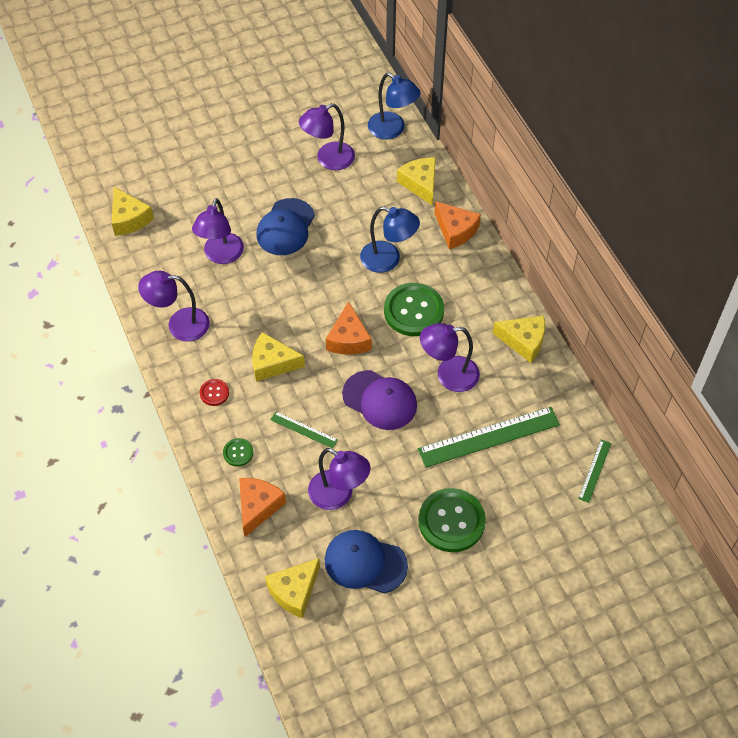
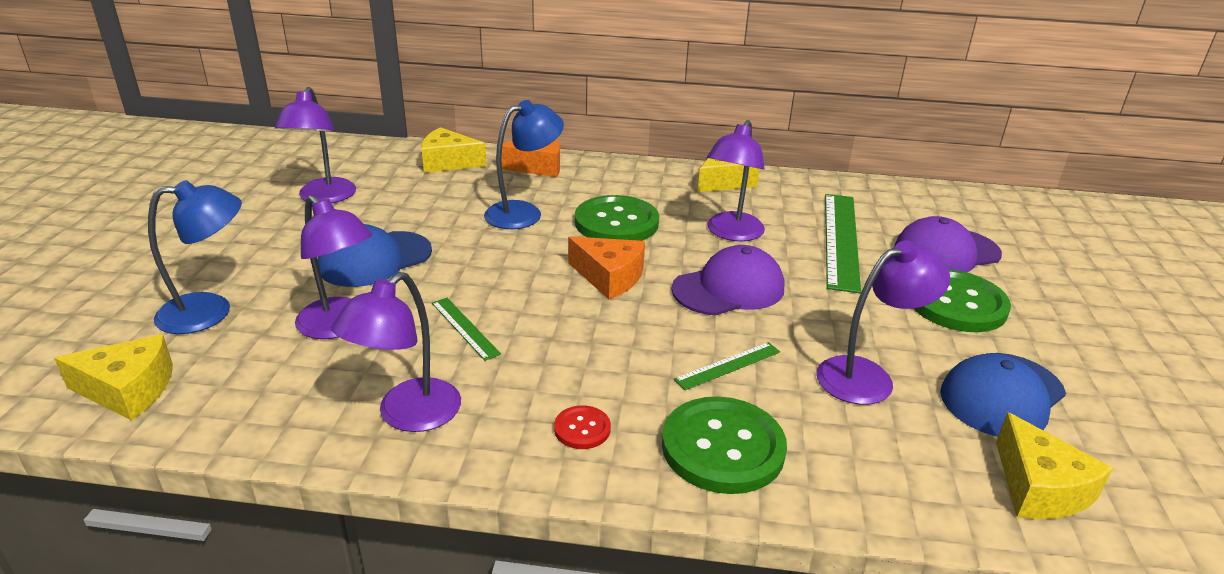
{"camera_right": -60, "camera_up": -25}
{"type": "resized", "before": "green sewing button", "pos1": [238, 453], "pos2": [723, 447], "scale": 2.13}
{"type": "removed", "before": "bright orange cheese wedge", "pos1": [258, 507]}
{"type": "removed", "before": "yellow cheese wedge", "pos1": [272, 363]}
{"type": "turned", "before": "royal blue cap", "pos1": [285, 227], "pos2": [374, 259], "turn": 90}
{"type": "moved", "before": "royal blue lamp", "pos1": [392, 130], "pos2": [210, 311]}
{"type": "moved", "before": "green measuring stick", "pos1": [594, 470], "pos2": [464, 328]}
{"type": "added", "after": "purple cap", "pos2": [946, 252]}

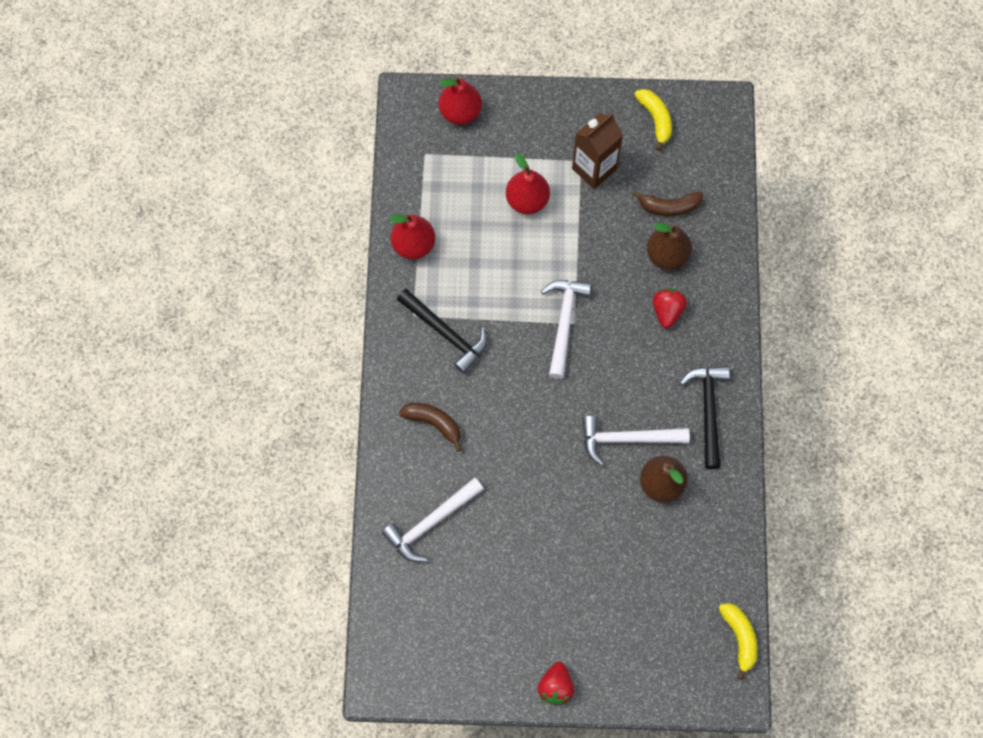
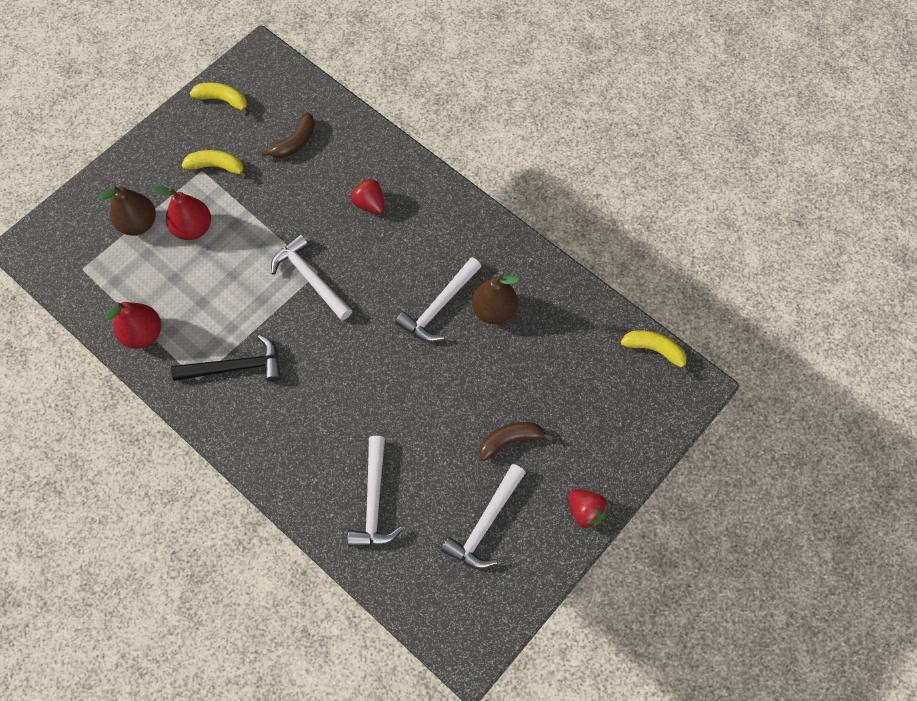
{"camera_right": -50, "camera_up": -5}
{"type": "moved", "before": "russet toy banana", "pos1": [434, 423], "pos2": [510, 440]}
{"type": "removed", "before": "crimson pear fruit", "pos1": [460, 112]}
{"type": "replaced", "before": "russet milk carton", "after": "yellow toy banana", "pos1": [594, 169], "pos2": [217, 166]}
{"type": "moved", "before": "russet pear fruit", "pos1": [667, 255], "pos2": [138, 224]}
{"type": "removed", "before": "jet-black claw hammer", "pos1": [708, 410]}
{"type": "added", "after": "white claw hammer", "pos2": [485, 524]}

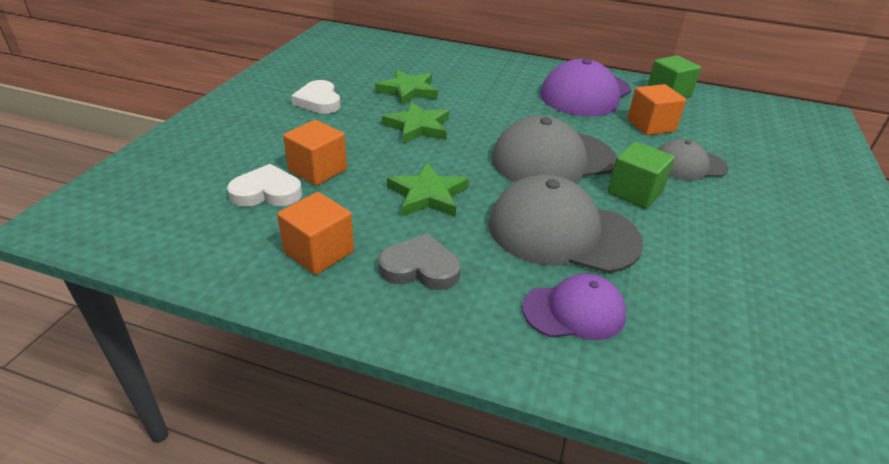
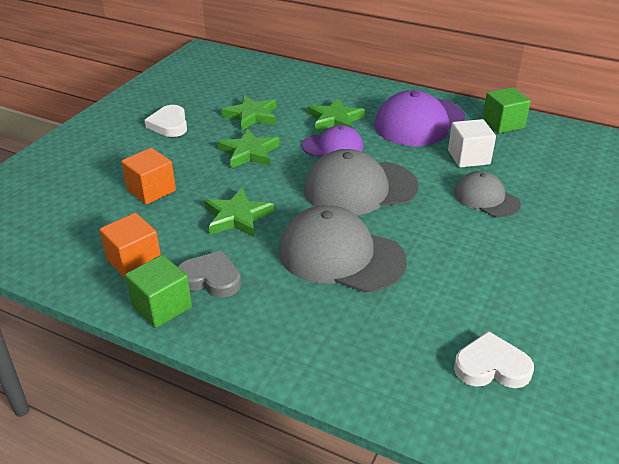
{"camera_right": 10, "camera_up": 0}
{"type": "moved", "before": "white heart", "pos1": [267, 192], "pos2": [491, 366]}
{"type": "moved", "before": "purple cap", "pos1": [574, 311], "pos2": [333, 146]}
{"type": "moved", "before": "green solid cube", "pos1": [635, 192], "pos2": [162, 306]}
{"type": "recoloured", "before": "bright orange solid cube", "after": "white solid cube", "pos1": [650, 125], "pos2": [468, 157]}
{"type": "turned", "before": "ash-grey cap", "pos1": [688, 165], "pos2": [486, 198], "turn": 45}
{"type": "added", "after": "green five-pointed star", "pos2": [335, 120]}

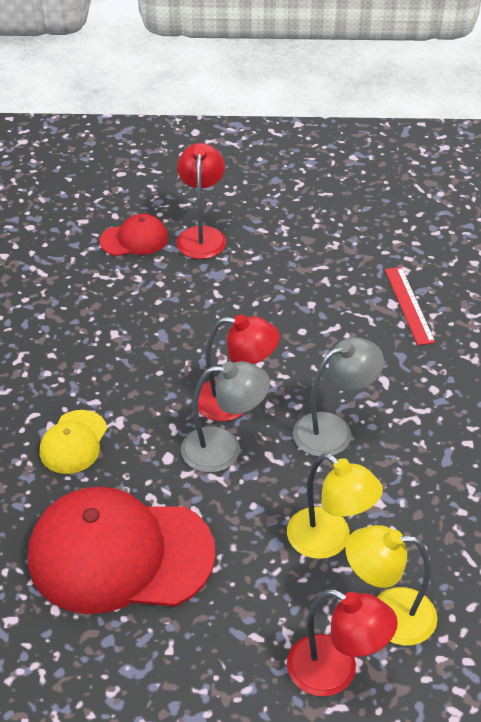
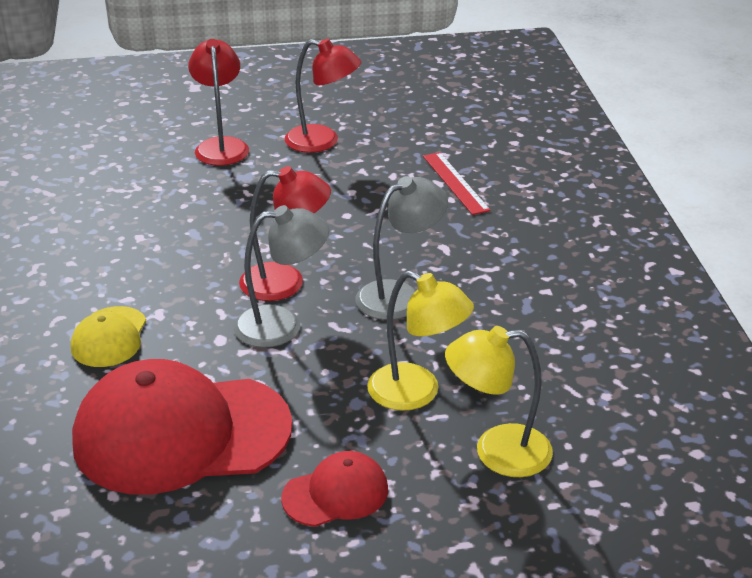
{"camera_right": -10, "camera_up": -10}
{"type": "moved", "before": "crimson cap", "pos1": [134, 239], "pos2": [336, 493]}
{"type": "moved", "before": "crimson lamp", "pos1": [335, 672], "pos2": [322, 141]}

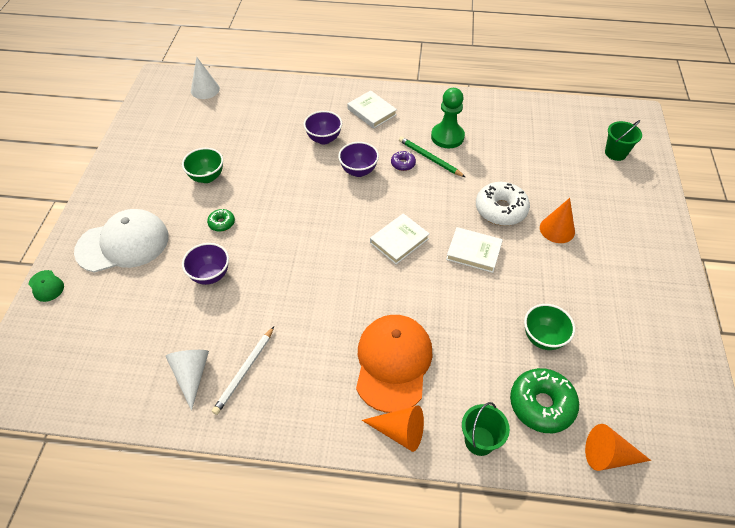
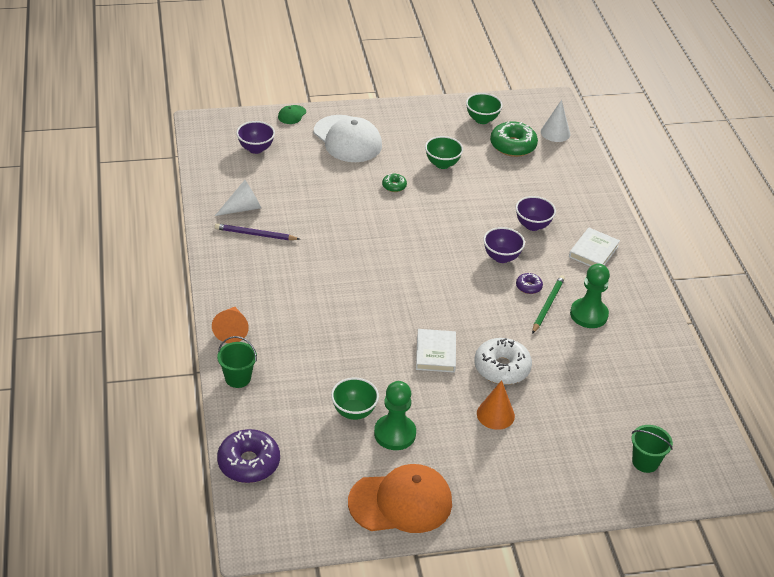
{"camera_right": 70, "camera_up": -10}
{"type": "moved", "before": "purple bowl", "pos1": [210, 275], "pos2": [256, 149]}
{"type": "recoloured", "before": "white wooden pencil", "after": "purple wooden pencil", "pos1": [245, 371], "pos2": [255, 234]}
{"type": "moved", "before": "bright orange cap", "pos1": [393, 363], "pos2": [401, 502]}
{"type": "removed", "before": "white hardback", "pos1": [399, 241]}
{"type": "moved", "before": "green donut", "pos1": [541, 404], "pos2": [513, 145]}
{"type": "replaced", "before": "bright orange cone", "after": "purple donut", "pos1": [608, 456], "pos2": [249, 463]}
{"type": "added", "after": "green game pawn", "pos2": [395, 433]}
{"type": "added", "after": "green bowl", "pos2": [482, 119]}

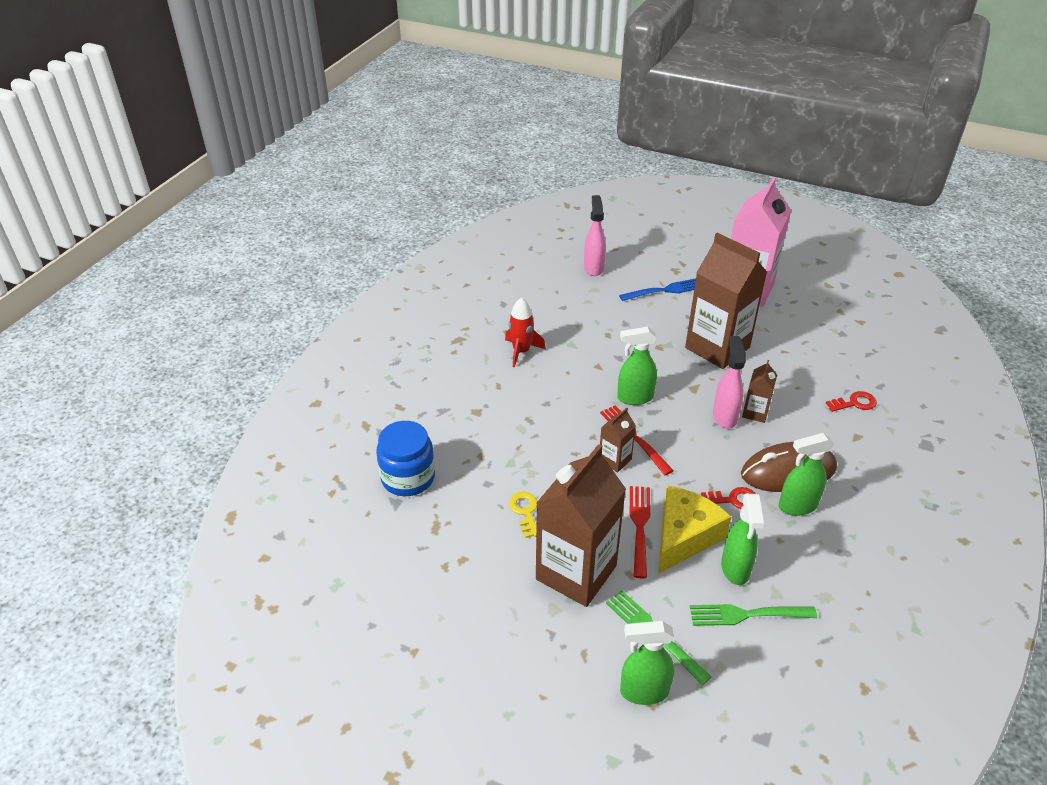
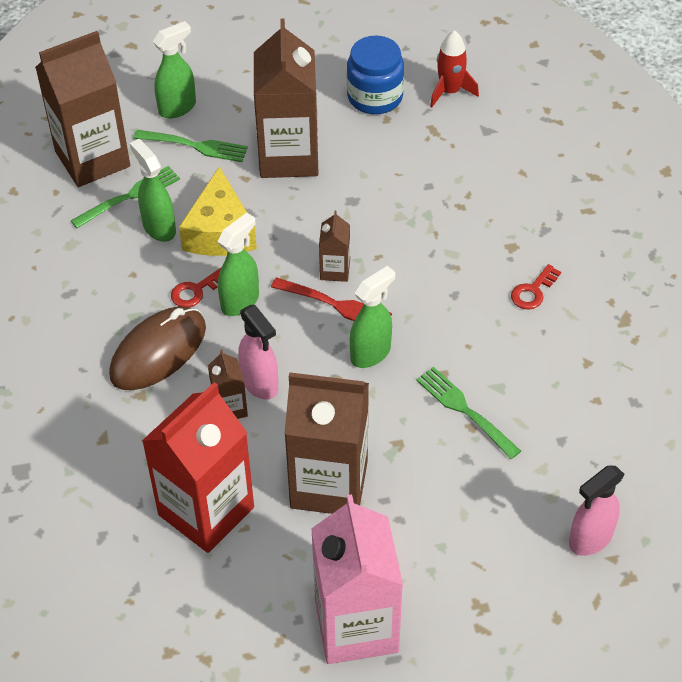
{"camera_right": 145, "camera_up": 10}
{"type": "moved", "before": "royal blue preserve jar", "pos1": [408, 478], "pos2": [375, 97]}
{"type": "moved", "before": "crimson spaceship", "pos1": [521, 351], "pos2": [450, 91]}
{"type": "removed", "before": "yellow key", "pos1": [525, 512]}
{"type": "turned", "before": "rose-pink spray bottle", "pos1": [593, 268], "pos2": [590, 539], "turn": 90}
{"type": "removed", "before": "royal blue table fork", "pos1": [664, 290]}
{"type": "removed", "before": "crimson table fork", "pos1": [640, 527]}
{"type": "moved", "before": "green spray bottle", "pos1": [797, 506], "pos2": [240, 301]}
{"type": "moved", "before": "crimson key", "pos1": [854, 403], "pos2": [533, 291]}
{"type": "added", "after": "russet milk carton", "pos2": [92, 159]}
{"type": "added", "after": "crimson milk carton", "pos2": [206, 511]}
{"type": "added", "after": "green table fork", "pos2": [465, 410]}

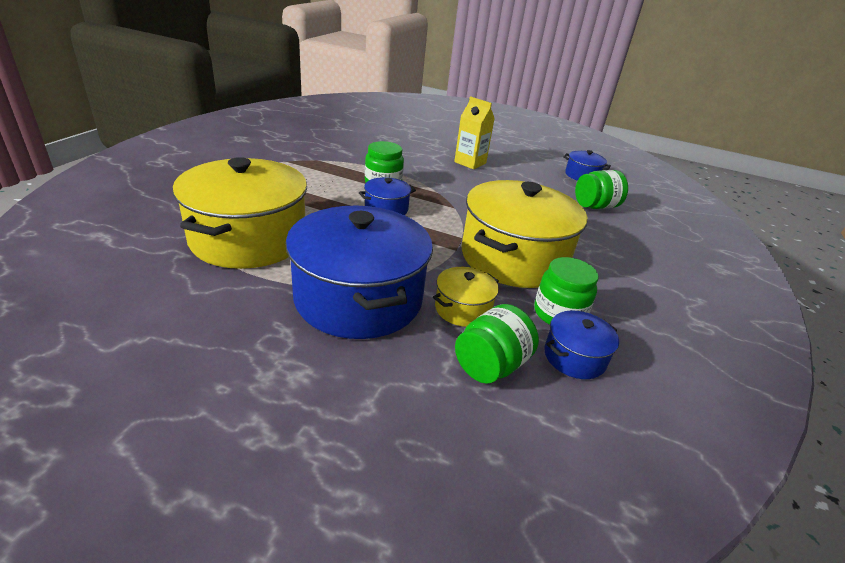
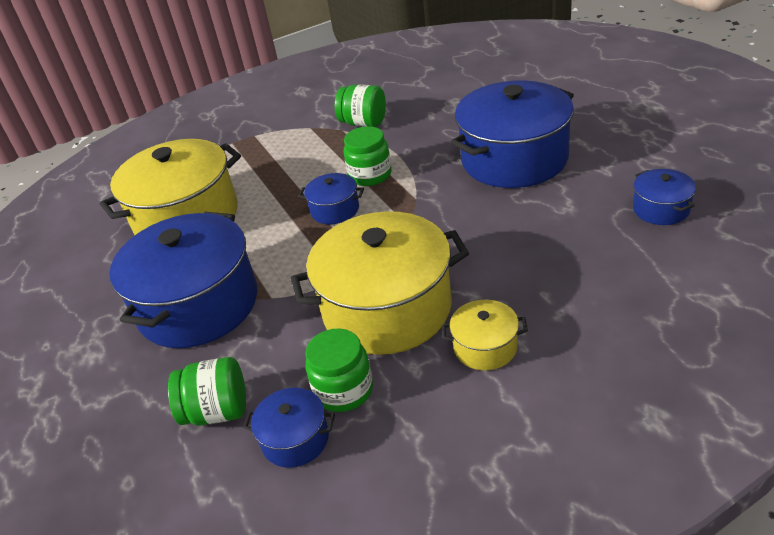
{"camera_right": 50, "camera_up": 5}
{"type": "moved", "before": "yellow stockpot", "pos1": [463, 309], "pos2": [485, 347]}
{"type": "replaced", "before": "yellow milk carton", "after": "royal blue stockpot", "pos1": [470, 163], "pos2": [514, 159]}
{"type": "moved", "before": "green preserve jar", "pos1": [595, 206], "pos2": [363, 123]}

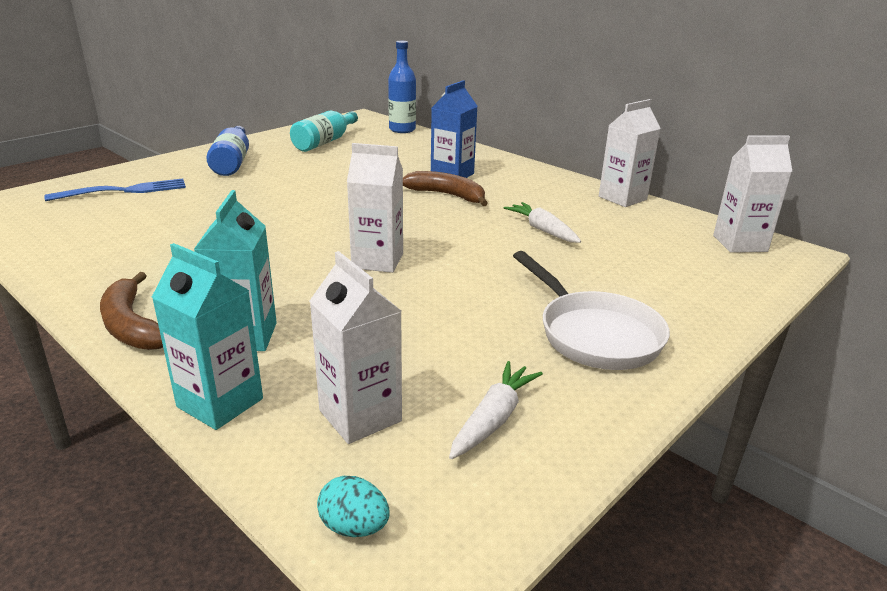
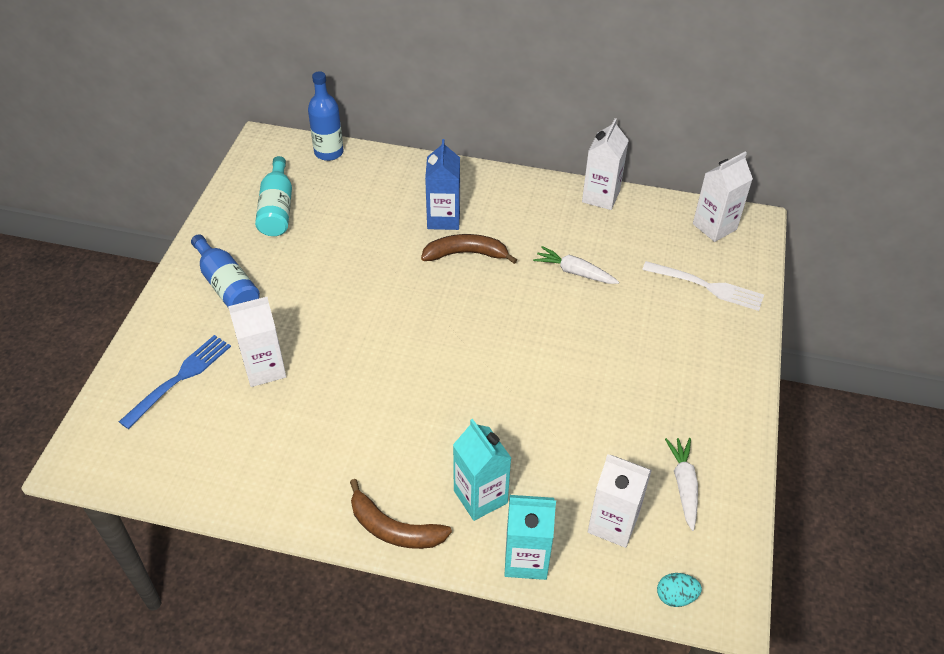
{"camera_right": -30, "camera_up": 20}
{"type": "moved", "before": "white milk carton", "pos1": [377, 261], "pos2": [264, 369]}
{"type": "removed", "before": "white skillet", "pos1": [594, 334]}
{"type": "added", "after": "white table fork", "pos2": [707, 286]}

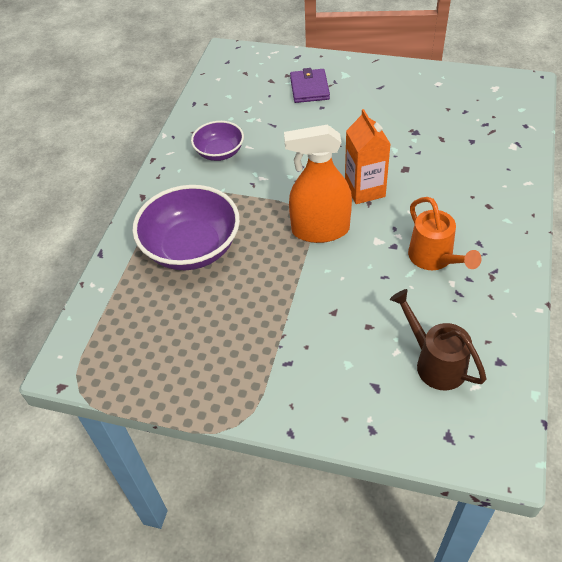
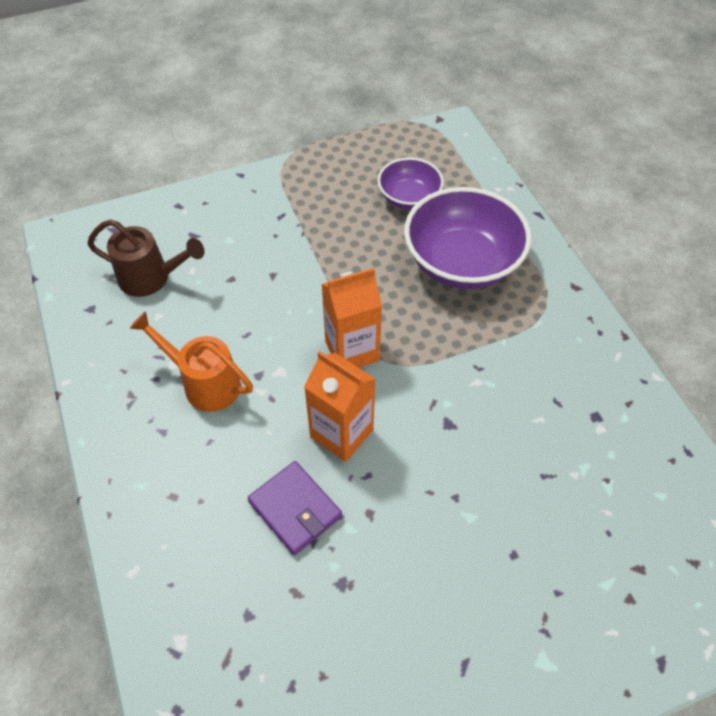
{"camera_right": 140, "camera_up": 5}
{"type": "moved", "before": "purple bowl", "pos1": [219, 152], "pos2": [409, 198]}
{"type": "replaced", "before": "bright orange spray bottle", "after": "bright orange milk carton", "pos1": [320, 230], "pos2": [352, 351]}
{"type": "moved", "before": "purple billfold", "pos1": [309, 88], "pos2": [295, 509]}

